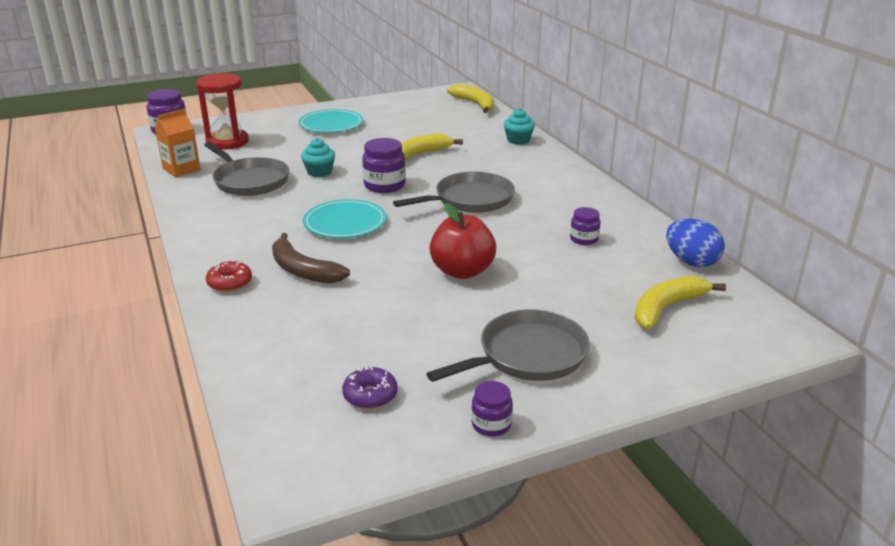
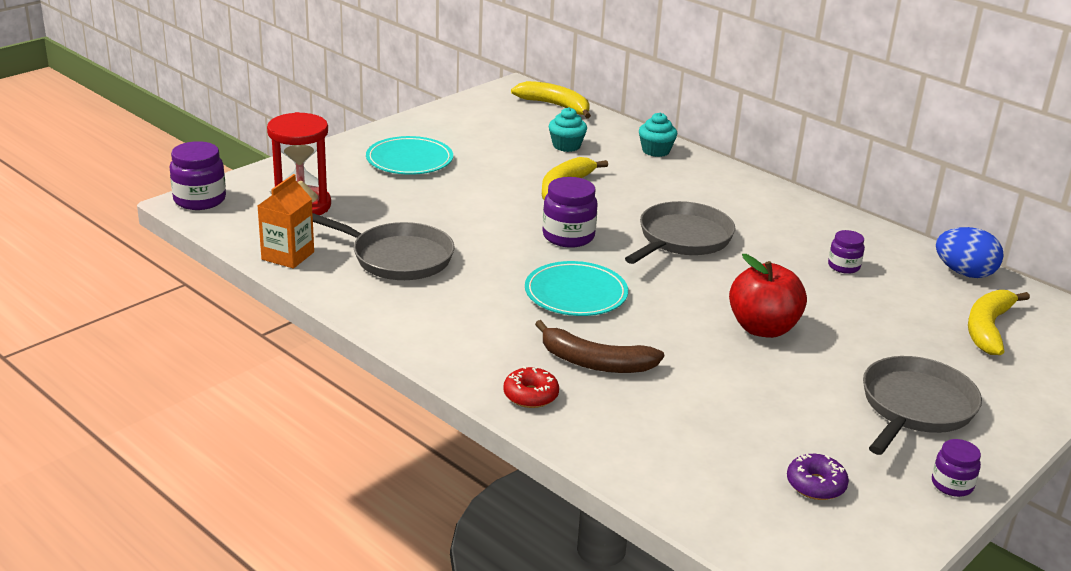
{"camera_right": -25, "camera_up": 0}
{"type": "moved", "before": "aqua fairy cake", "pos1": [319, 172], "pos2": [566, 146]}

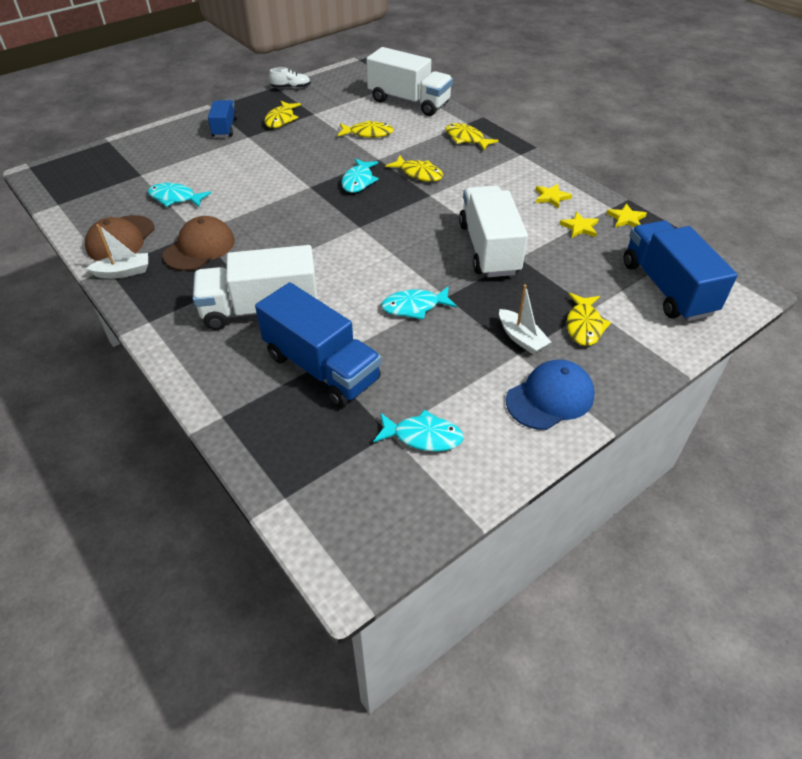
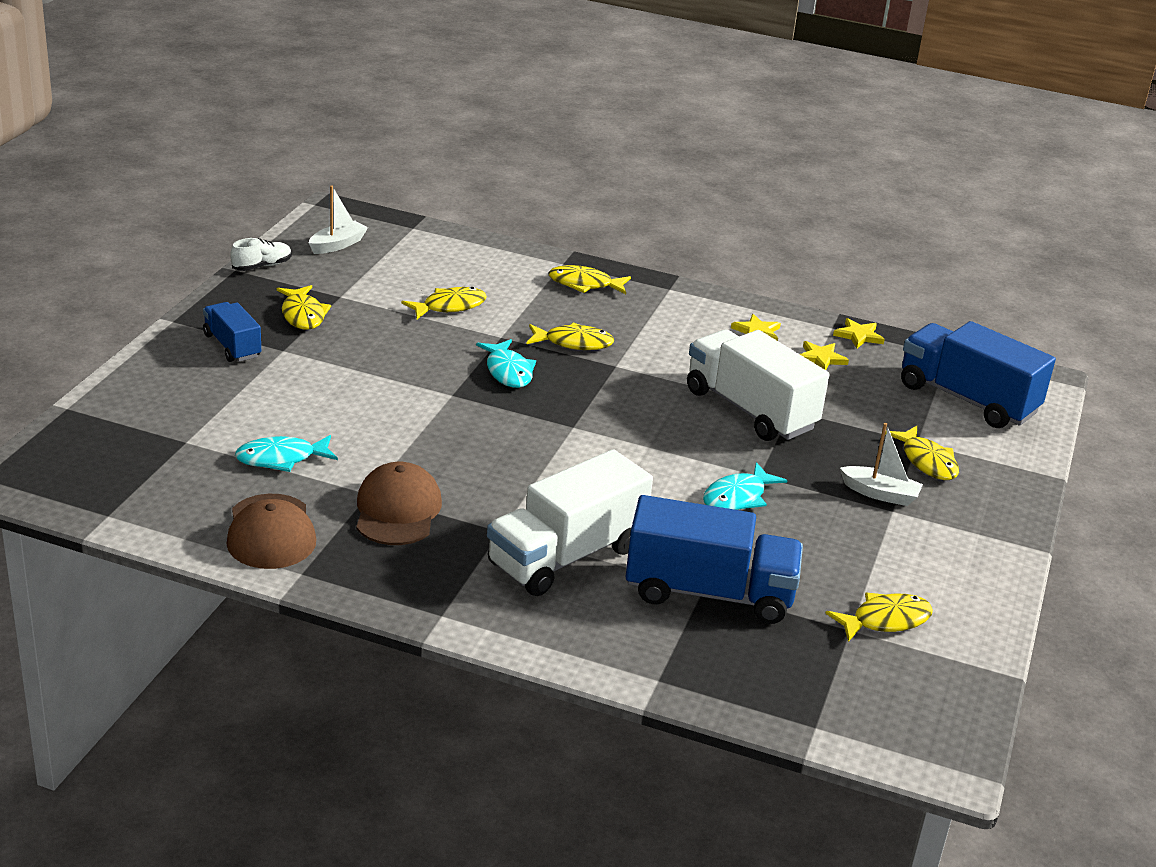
{"camera_right": -35, "camera_up": -15}
{"type": "moved", "before": "white boat", "pos1": [123, 272], "pos2": [337, 245]}
{"type": "removed", "before": "white truck", "pos1": [409, 102]}
{"type": "recoloured", "before": "aqua toy fish", "after": "yellow toy fish", "pos1": [423, 436], "pos2": [885, 620]}
{"type": "removed", "before": "royal blue cap", "pos1": [550, 397]}

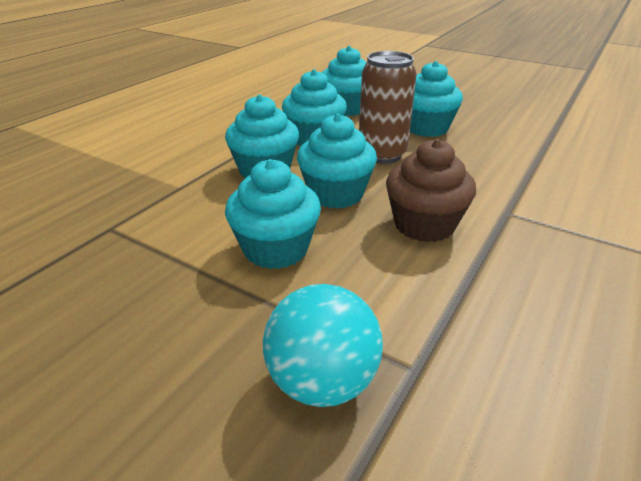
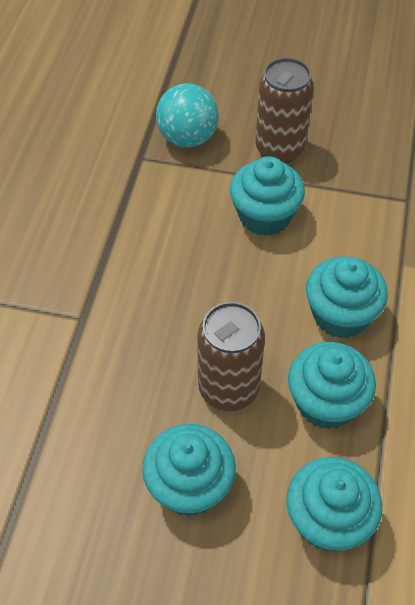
{"camera_right": 160, "camera_up": 20}
{"type": "removed", "before": "aqua fairy cake", "pos1": [336, 194]}
{"type": "removed", "before": "russet fairy cake", "pos1": [424, 225]}
{"type": "added", "after": "russet tin", "pos2": [279, 149]}

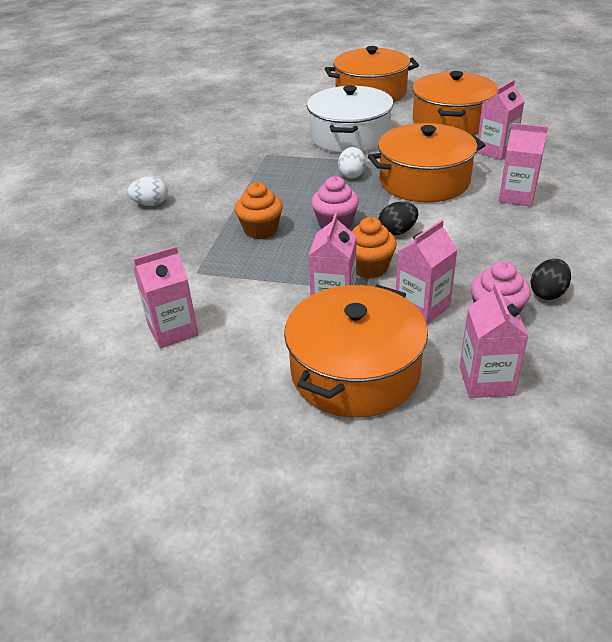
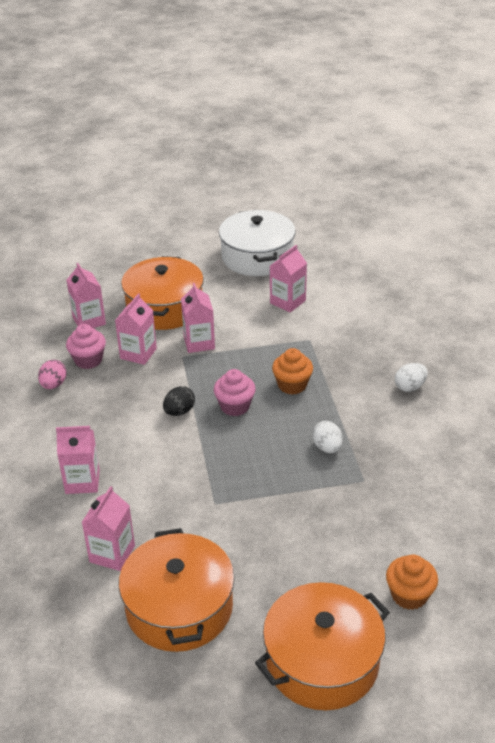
{"camera_right": 155, "camera_up": 0}
{"type": "moved", "before": "white stockpot", "pos1": [350, 136], "pos2": [257, 257]}
{"type": "moved", "before": "white toy egg", "pos1": [352, 175], "pos2": [327, 447]}
{"type": "moved", "before": "bright orange fairy cake", "pos1": [369, 268], "pos2": [409, 595]}
{"type": "removed", "before": "bright orange stockpot", "pos1": [424, 181]}
{"type": "recoloured", "before": "jet-black toy egg", "after": "rose-pink toy egg", "pos1": [547, 293], "pos2": [53, 385]}

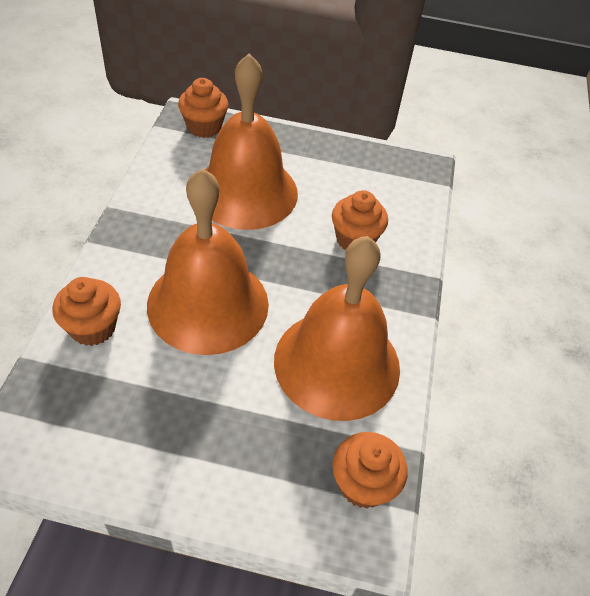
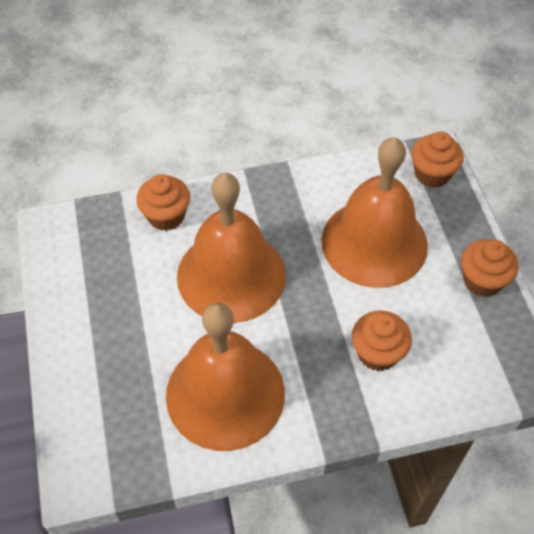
{"camera_right": 70, "camera_up": 5}
{"type": "moved", "before": "bright orange fairy cake", "pos1": [363, 484], "pos2": [482, 280]}

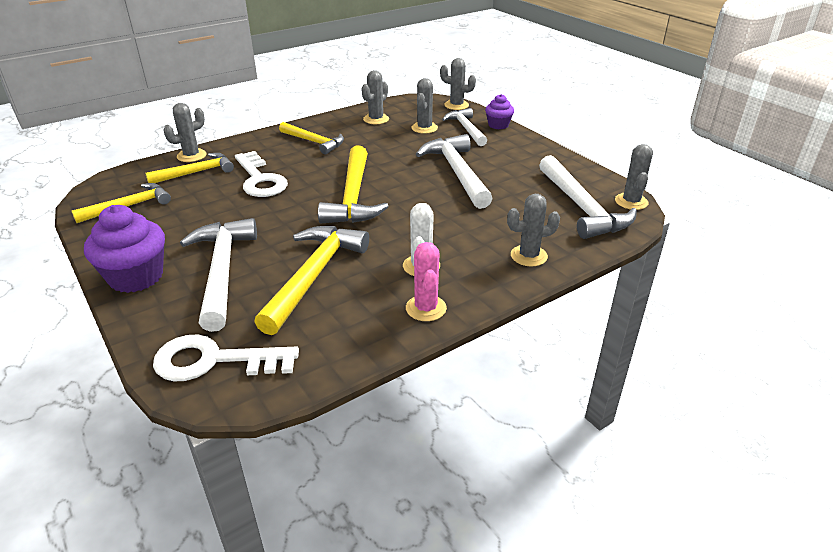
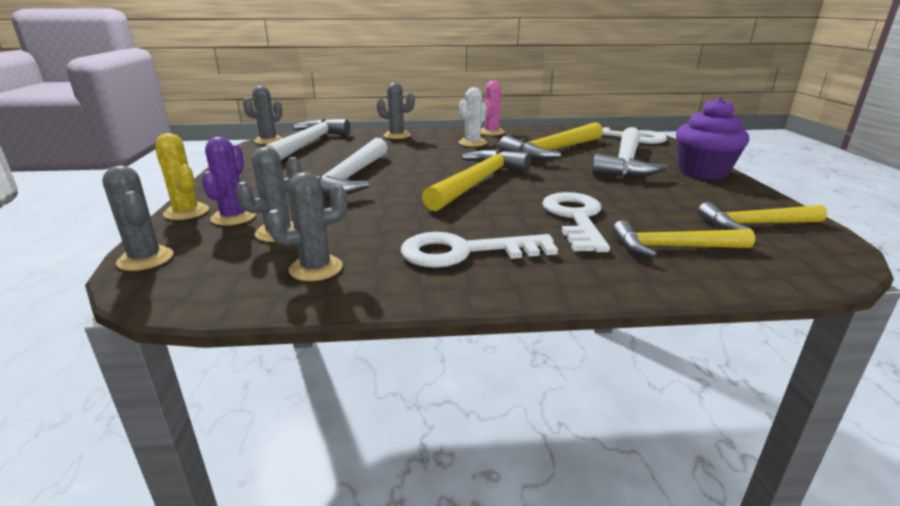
{"camera_right": -150, "camera_up": -10}
{"type": "removed", "before": "ash-grey cactus", "pos1": [191, 156]}
{"type": "replaced", "before": "yellow claw hammer", "after": "white key", "pos1": [314, 142], "pos2": [465, 252]}
{"type": "replaced", "before": "white claw hammer", "after": "purple cactus", "pos1": [466, 129], "pos2": [233, 217]}
{"type": "replaced", "before": "purple fairy cake", "after": "yellow cactus", "pos1": [498, 125], "pos2": [186, 212]}

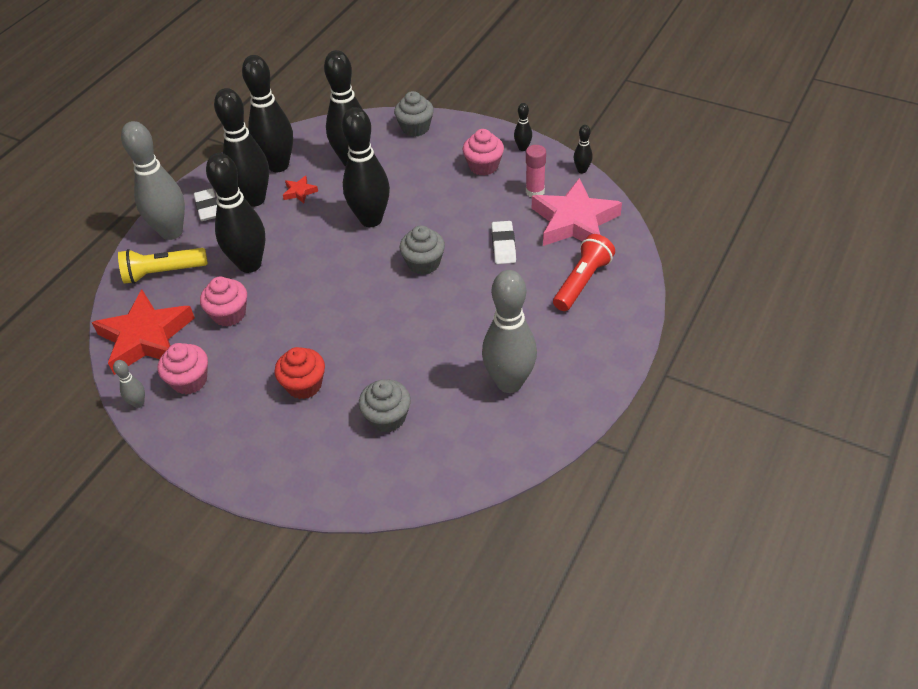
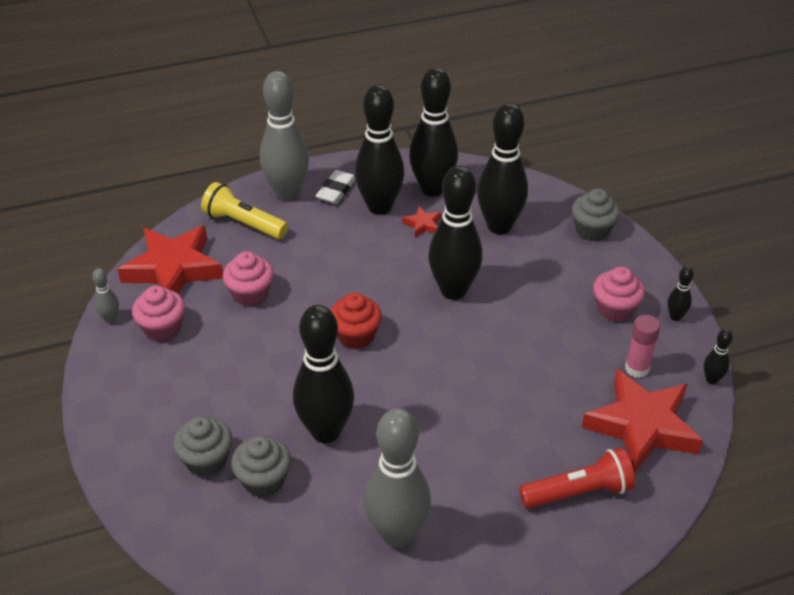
{"camera_right": 40, "camera_up": -5}
{"type": "moved", "before": "jet-black tenpin", "pos1": [250, 264], "pos2": [326, 431]}
{"type": "moved", "before": "crimson fairy cake", "pos1": [304, 385], "pos2": [356, 335]}
{"type": "moved", "before": "ash-grey fairy cake", "pos1": [424, 263], "pos2": [206, 460]}
{"type": "removed", "before": "white eraser", "pos1": [503, 245]}
{"type": "recoloured", "before": "rose-pink five-pointed star", "after": "crimson five-pointed star", "pos1": [574, 221], "pos2": [642, 426]}

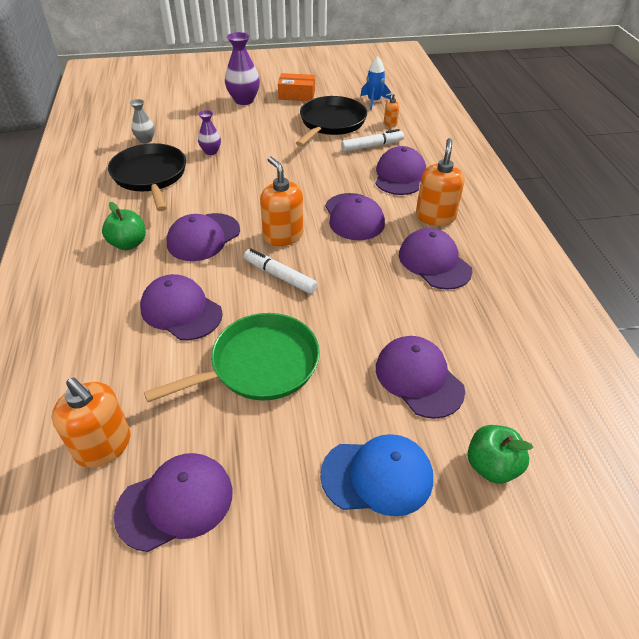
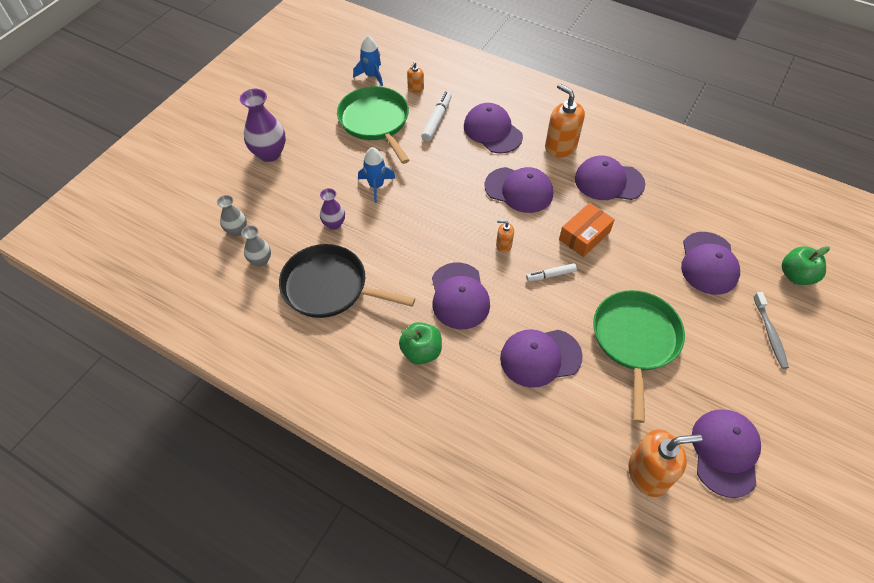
{"camera_right": -50, "camera_up": 10}
{"type": "resized", "before": "white marker", "pos1": [279, 276], "pos2": [550, 275], "scale": 0.66}
{"type": "resized", "before": "bright orange pump bottle", "pos1": [283, 236], "pos2": [503, 245], "scale": 0.5}
{"type": "moved", "before": "bright orange parcel", "pos1": [296, 95], "pos2": [584, 236]}
{"type": "recoloured", "before": "jet-black skillet", "after": "green skillet", "pos1": [331, 123], "pos2": [375, 121]}
{"type": "replaced", "before": "royal blue cap", "after": "ash-grey dental brush", "pos1": [377, 476], "pos2": [770, 334]}
{"type": "turned", "before": "purple cap", "pos1": [418, 378], "pos2": [708, 263], "turn": -90}
{"type": "added", "after": "ash-grey flower vase", "pos2": [237, 230]}
{"type": "added", "after": "royal blue spaceship", "pos2": [376, 186]}

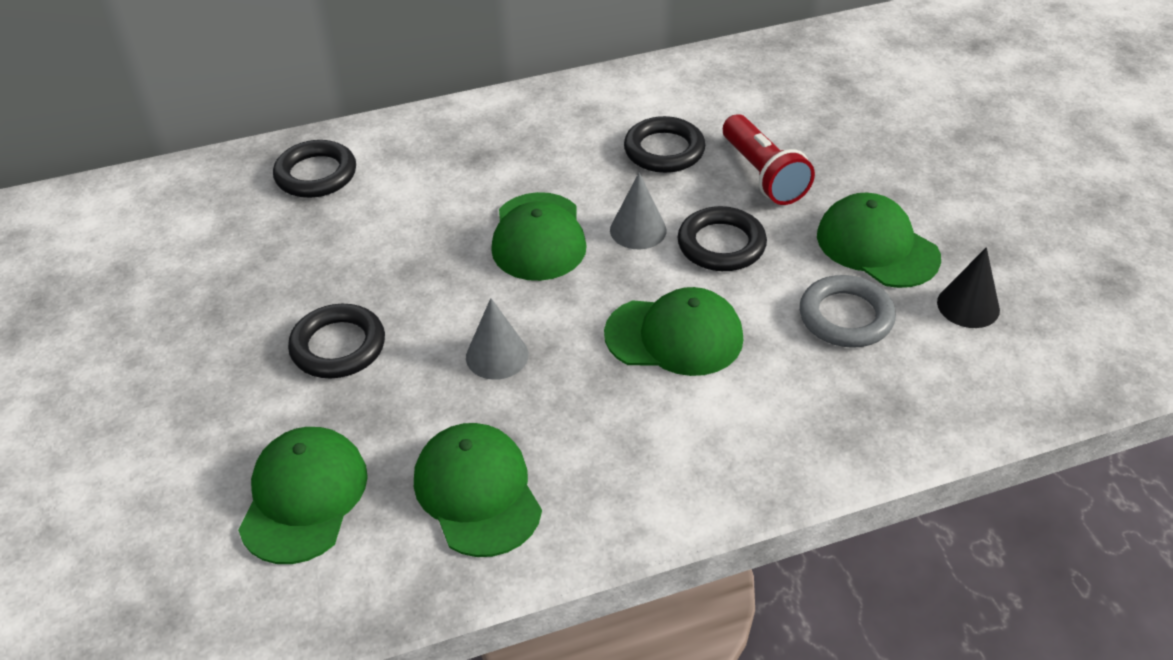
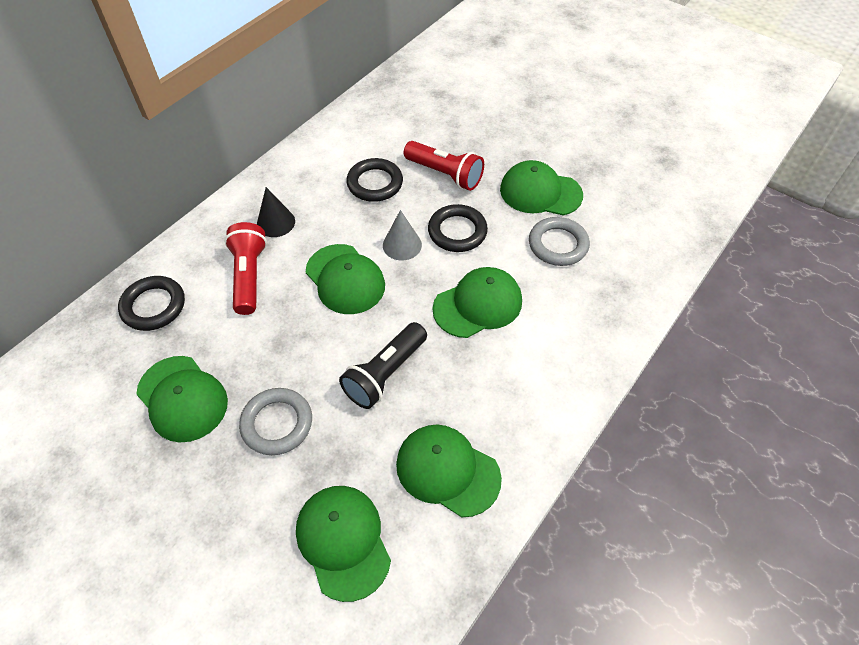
{"camera_right": -35, "camera_up": 10}
{"type": "recoloured", "before": "jet-black torus", "after": "ash-grey torus", "pos1": [338, 346], "pos2": [277, 423]}
{"type": "replaced", "before": "ash-grey cone", "after": "jet-black torch", "pos1": [497, 356], "pos2": [385, 373]}
{"type": "moved", "before": "jet-black cone", "pos1": [968, 306], "pos2": [276, 222]}
{"type": "added", "after": "green cap", "pos2": [182, 398]}
{"type": "added", "after": "crimson torch", "pos2": [249, 276]}

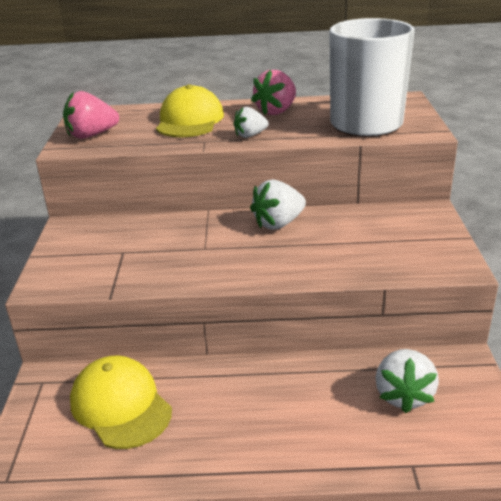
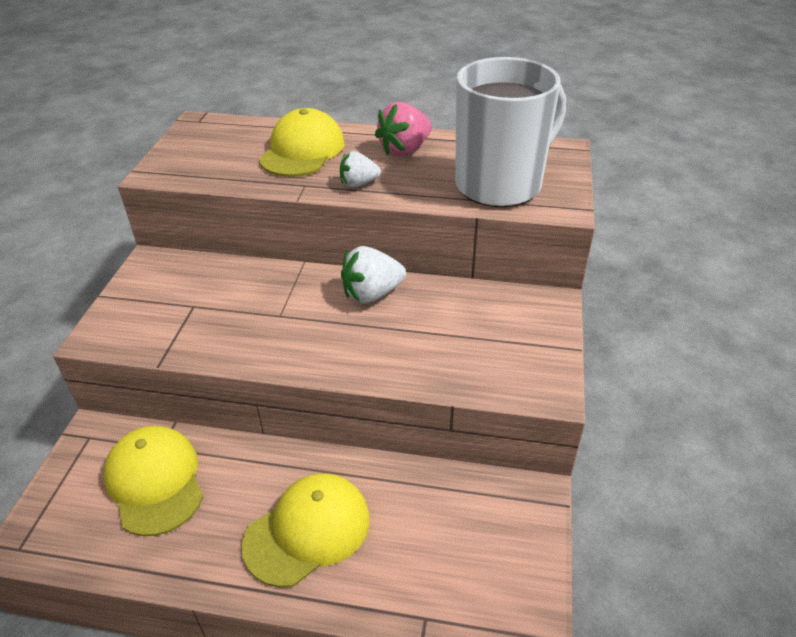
{"camera_right": 10, "camera_up": 10}
{"type": "removed", "before": "rose-pink strawberry", "pos1": [91, 135]}
{"type": "removed", "before": "white strawberry", "pos1": [403, 395]}
{"type": "added", "after": "yellow cap", "pos2": [308, 531]}

